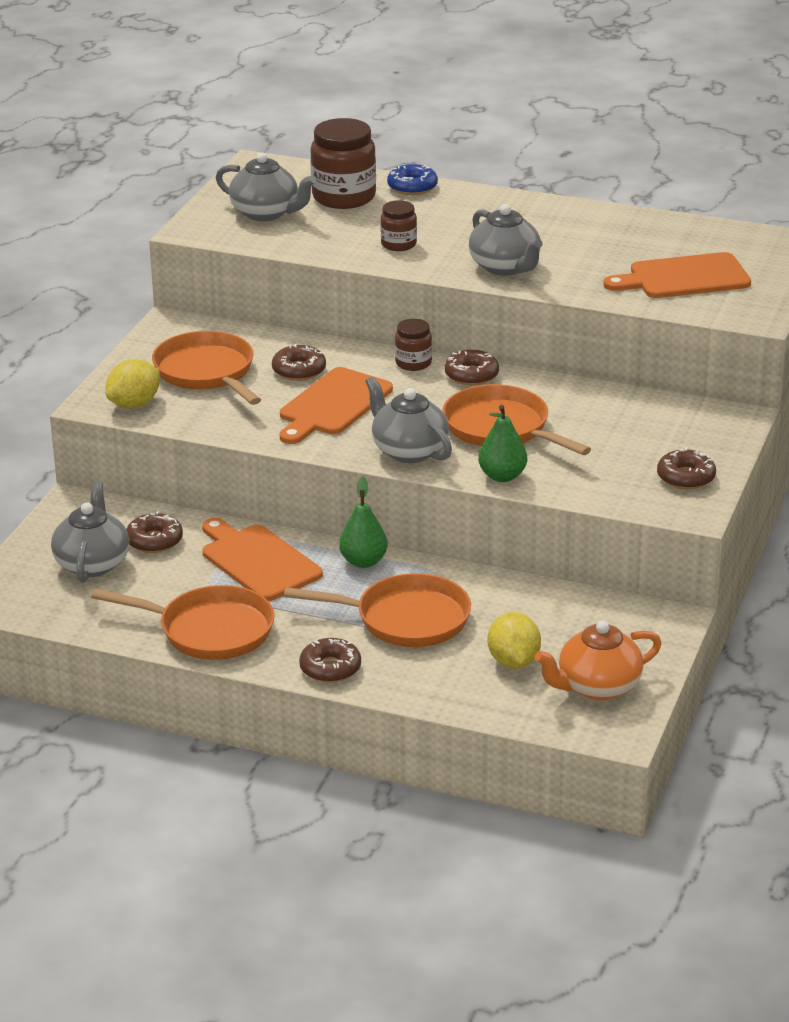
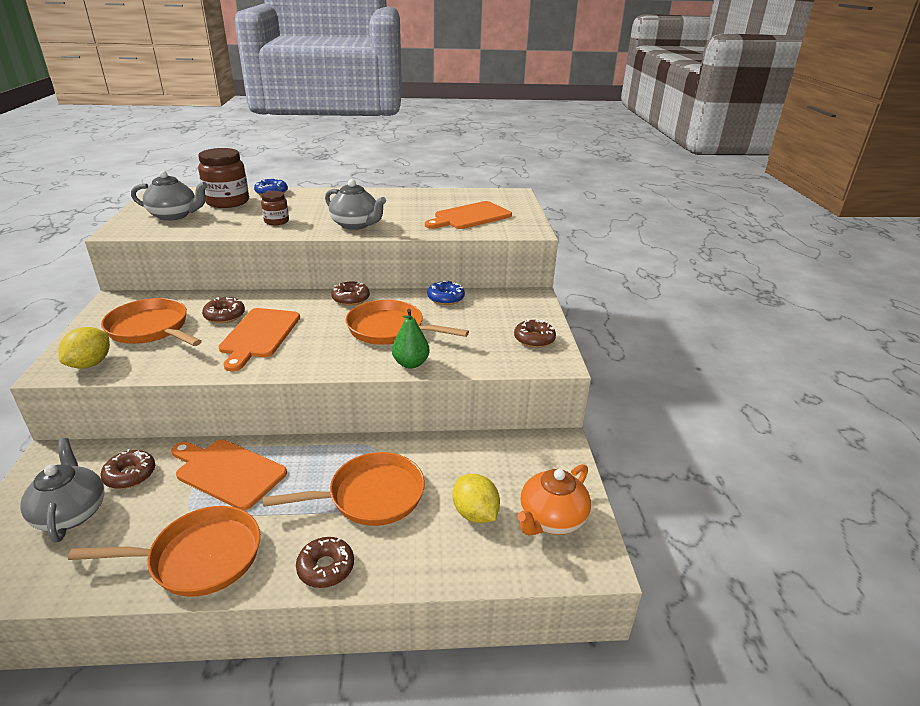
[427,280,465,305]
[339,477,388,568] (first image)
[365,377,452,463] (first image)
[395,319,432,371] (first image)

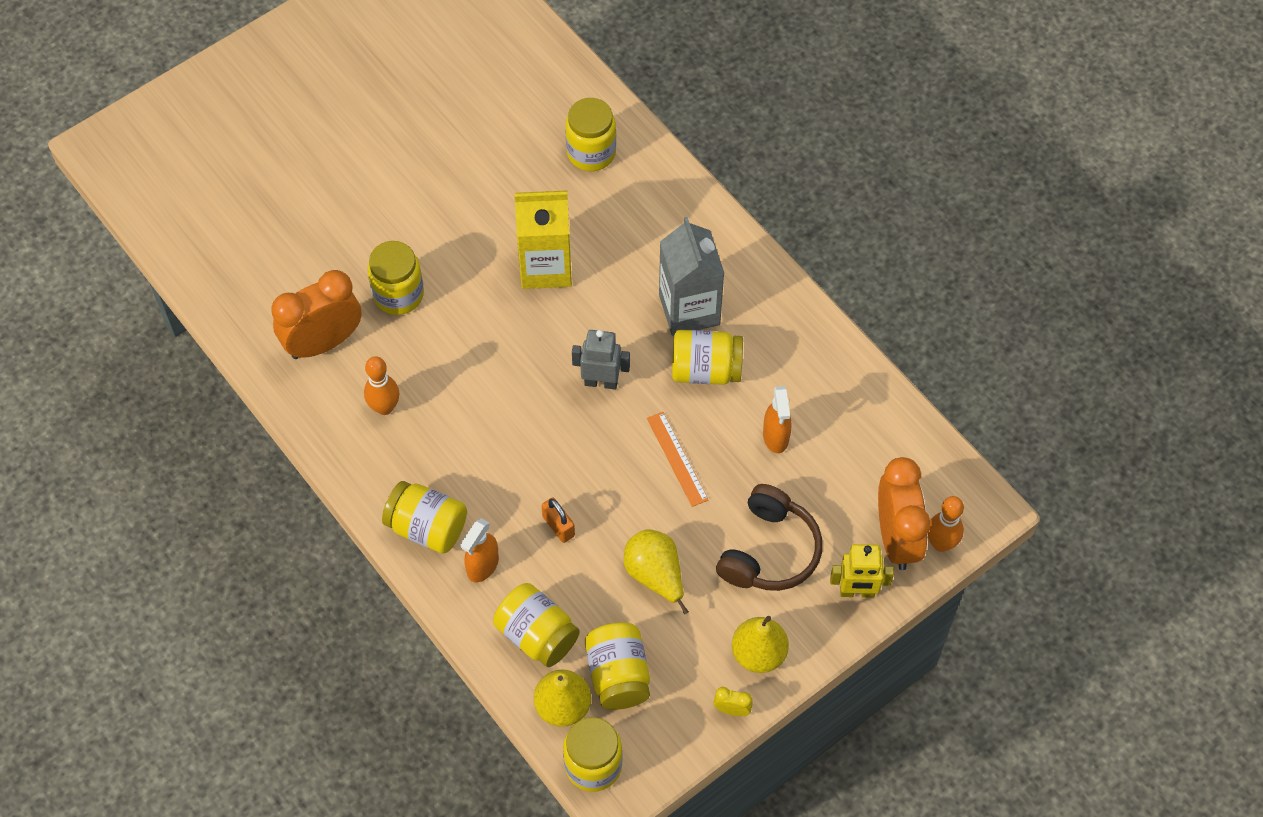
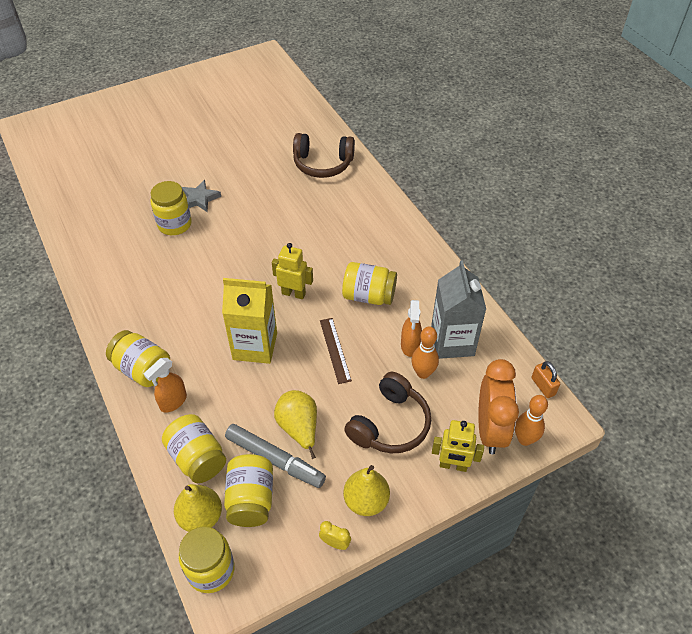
[182,180,221,212]
[222,278,277,364]
[225,424,326,488]
[272,243,313,299]
[293,133,355,178]
[320,318,352,384]
[412,326,439,379]
[431,260,486,359]
[532,361,560,398]
[271,270,362,359] (first image)

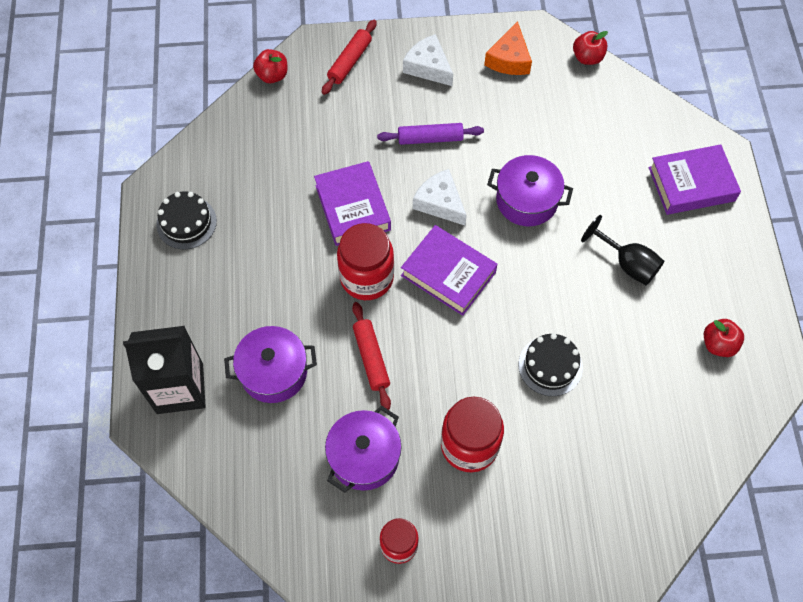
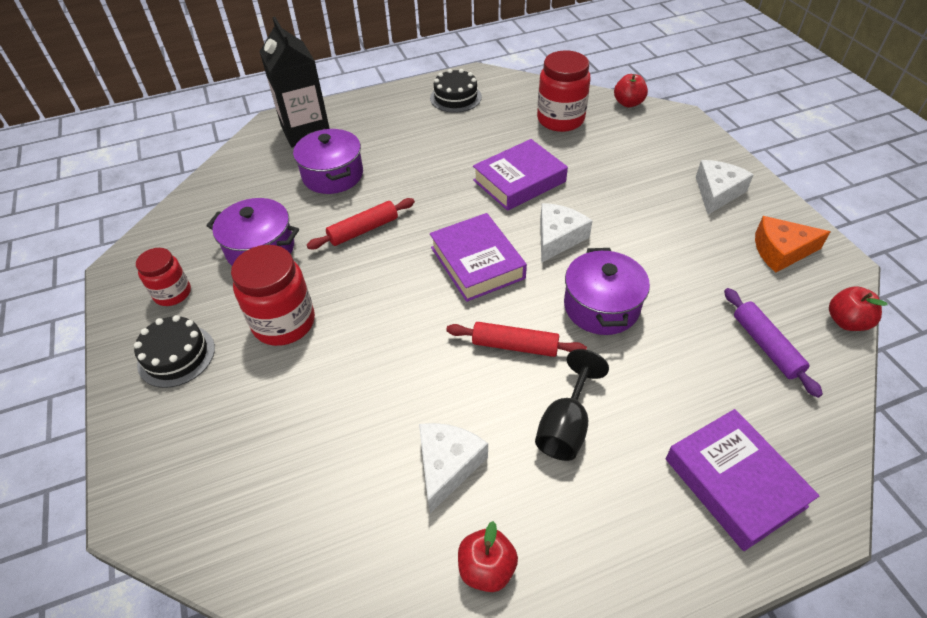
[134,315,215,388]
[419,423,488,513]
[430,213,527,302]
[446,322,587,357]
[537,50,591,132]
[724,288,823,398]

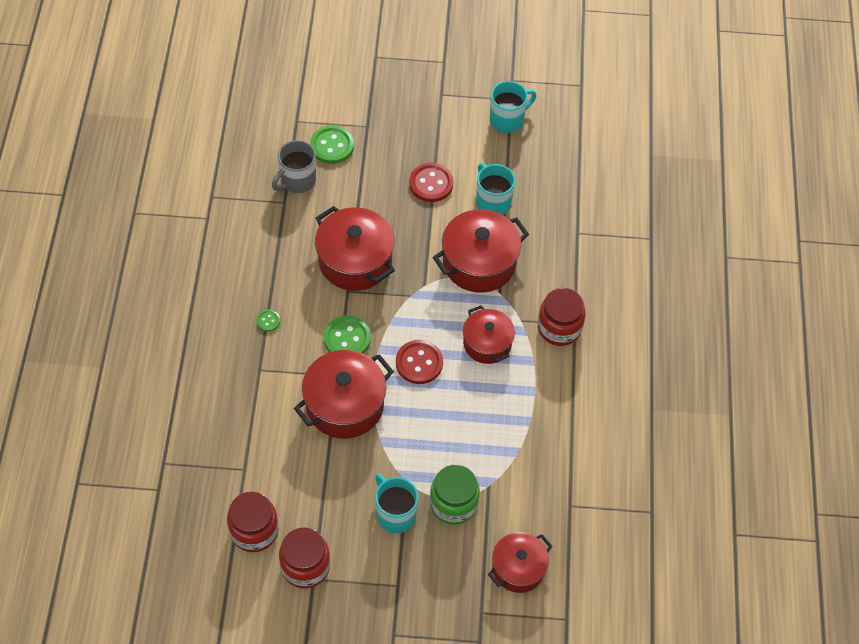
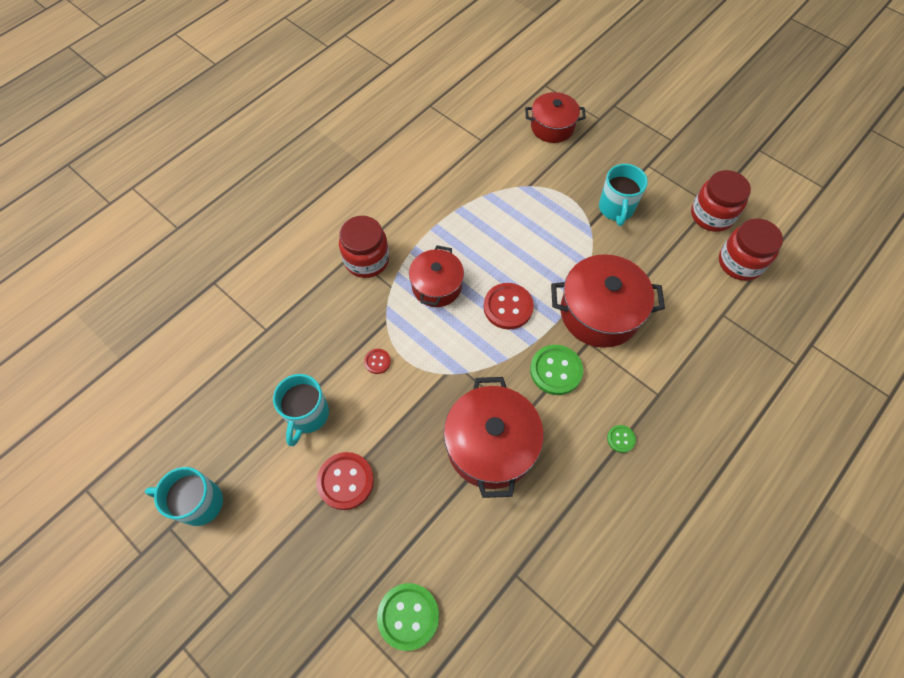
[364,349,391,374]
[272,140,316,193] (first image)
[430,465,480,525] (first image)

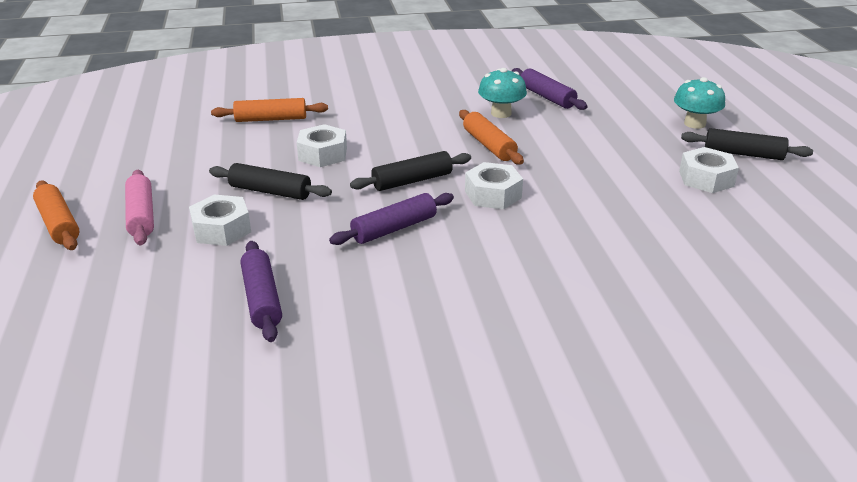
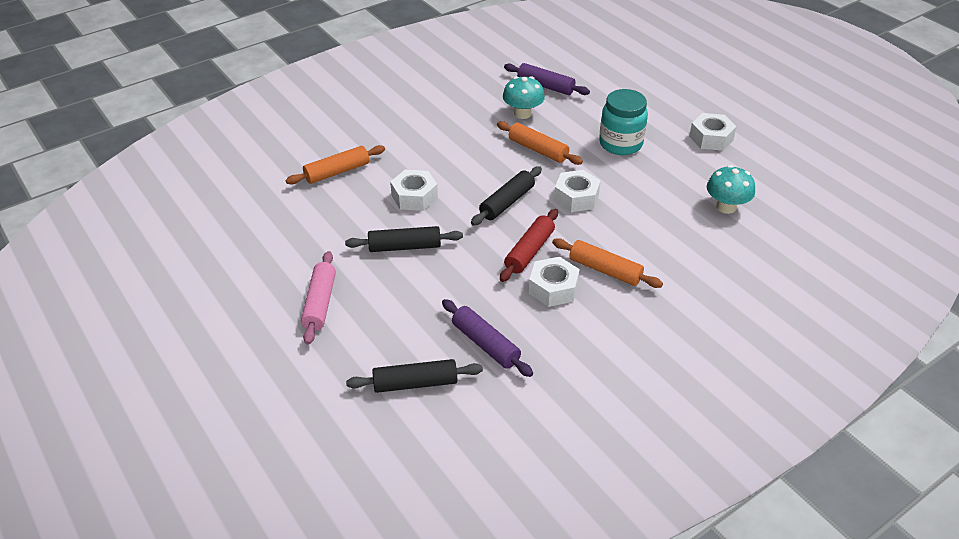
[301,251,336,344]
[346,359,483,393]
[500,209,558,282]
[529,257,580,307]
[552,238,663,288]
[599,89,648,155]
[707,165,755,214]

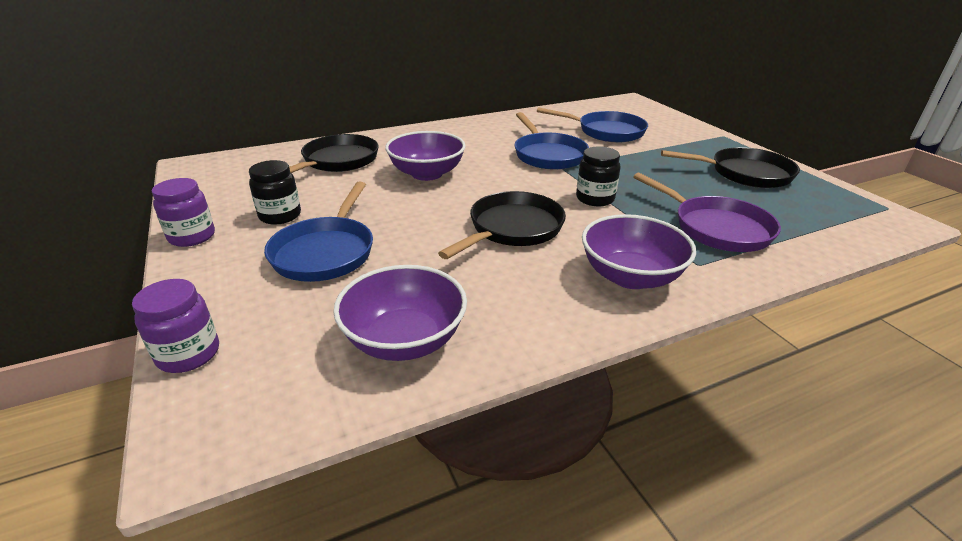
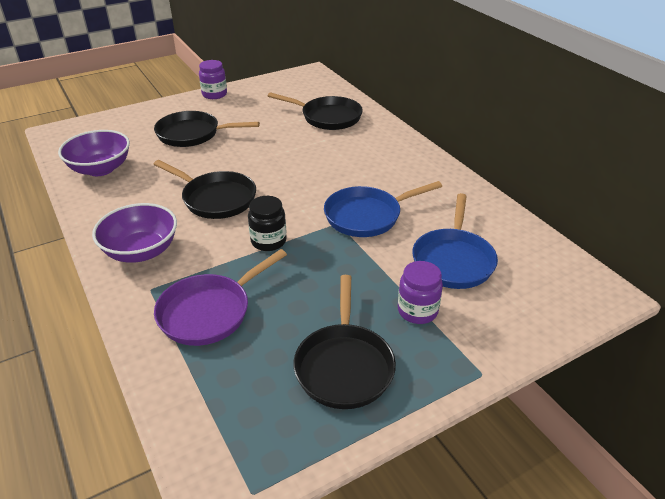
[154,111,260,147]
[398,261,443,324]
[249,160,301,225] (first image)
[385,131,466,181] (first image)

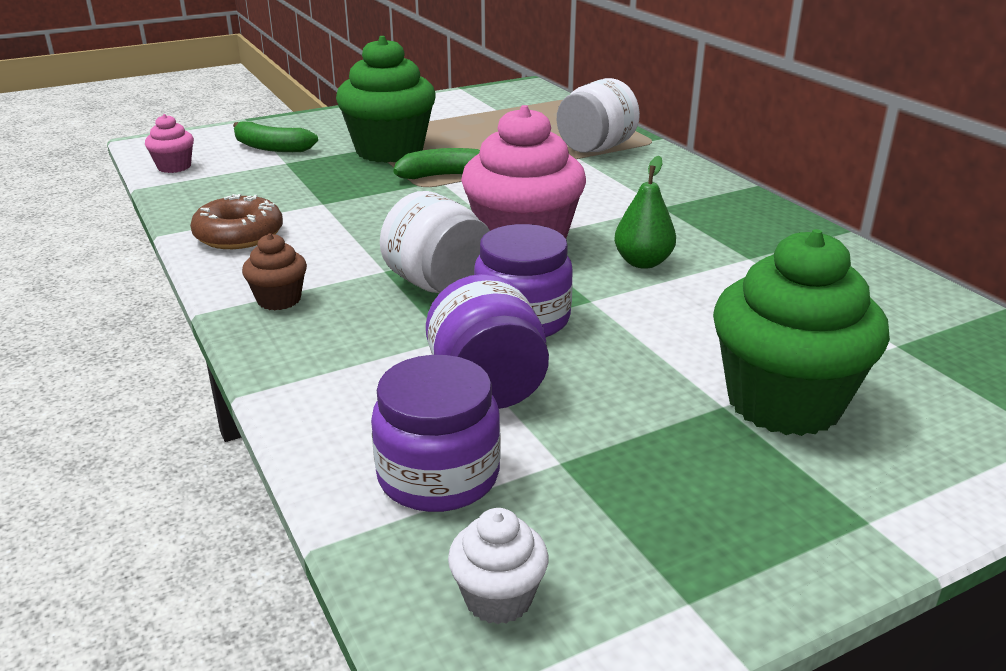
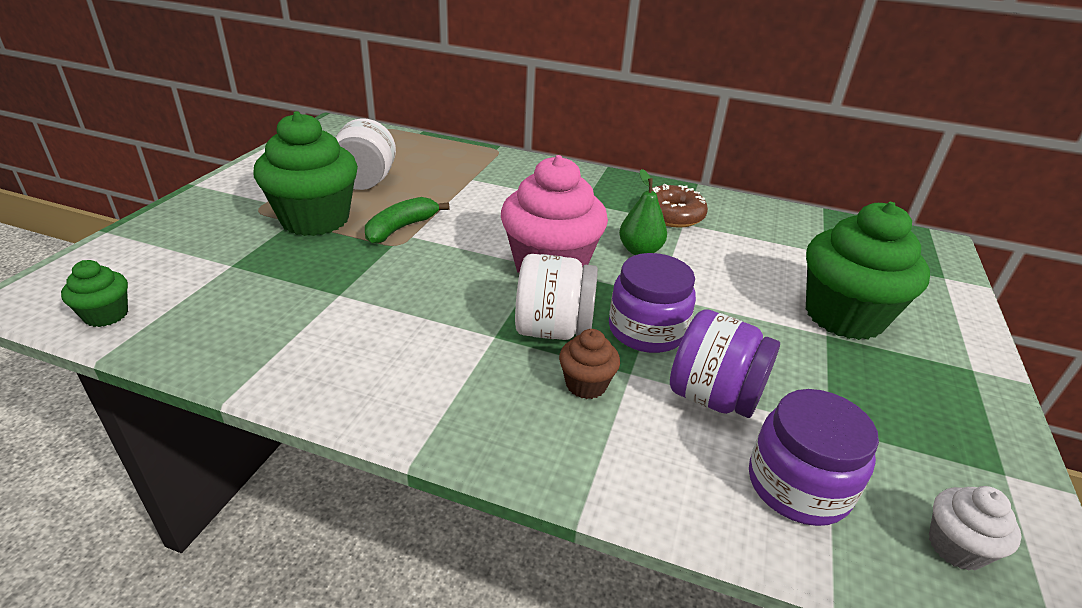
[61,260,128,327]
[335,118,396,190]
[559,329,620,399]
[648,184,708,228]
[233,122,318,152] (first image)

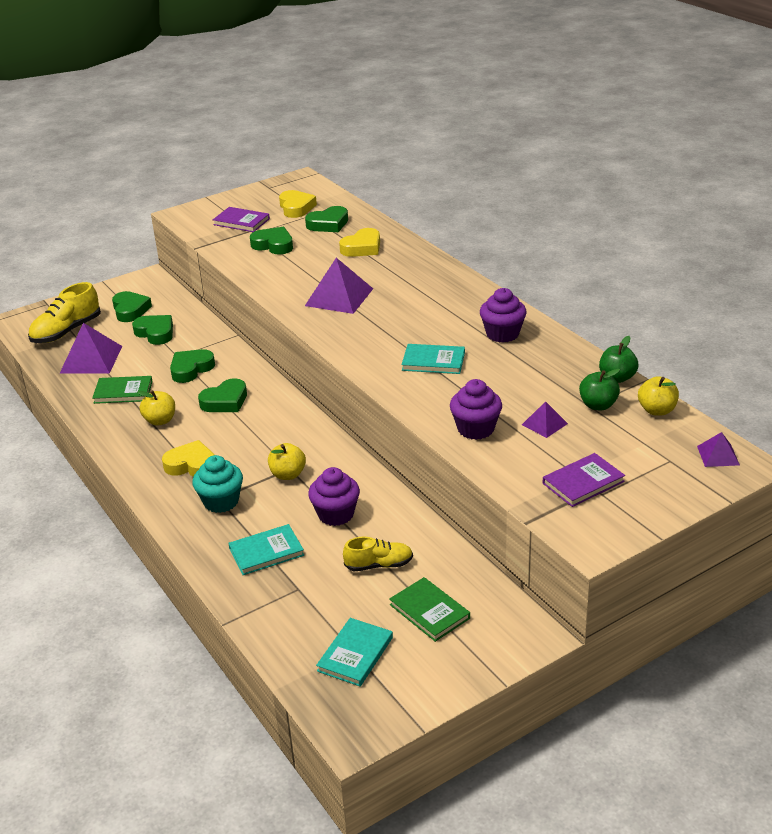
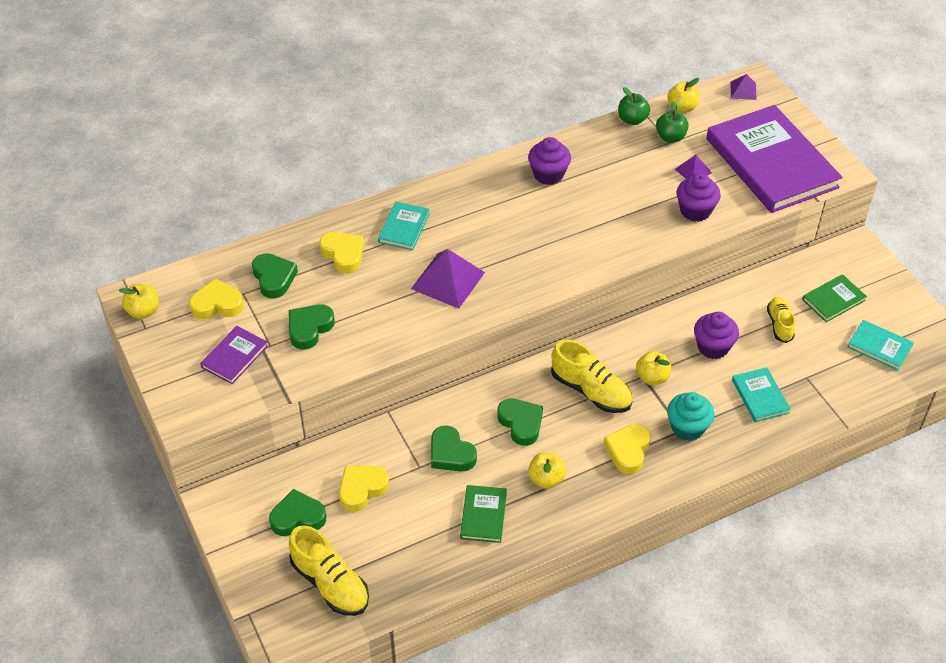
[119,284,159,319]
[339,466,389,512]
[378,202,430,250]
[551,340,632,413]
[706,105,843,213]
[60,323,122,373] (first image)

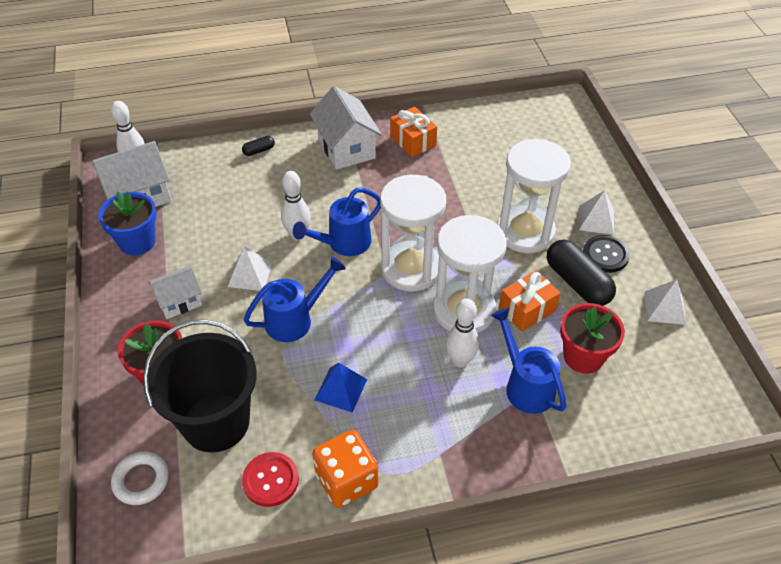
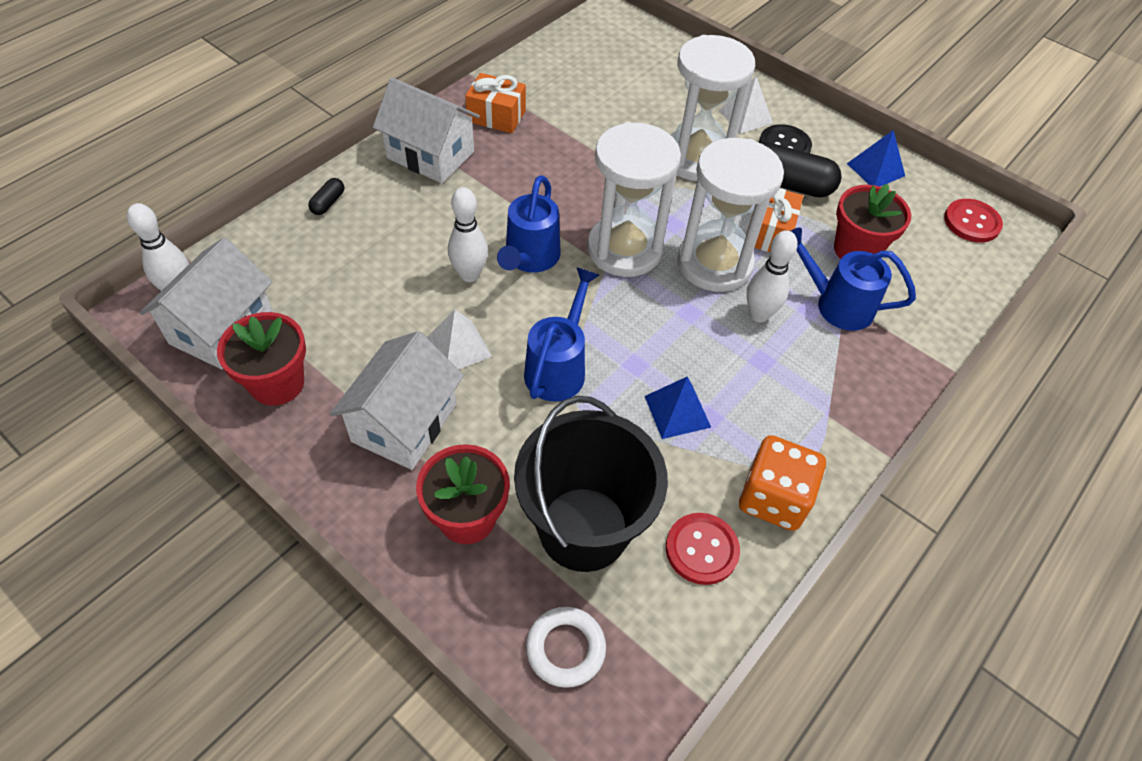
[217,312,306,406]
[330,331,464,470]
[847,130,905,186]
[944,199,1003,243]

